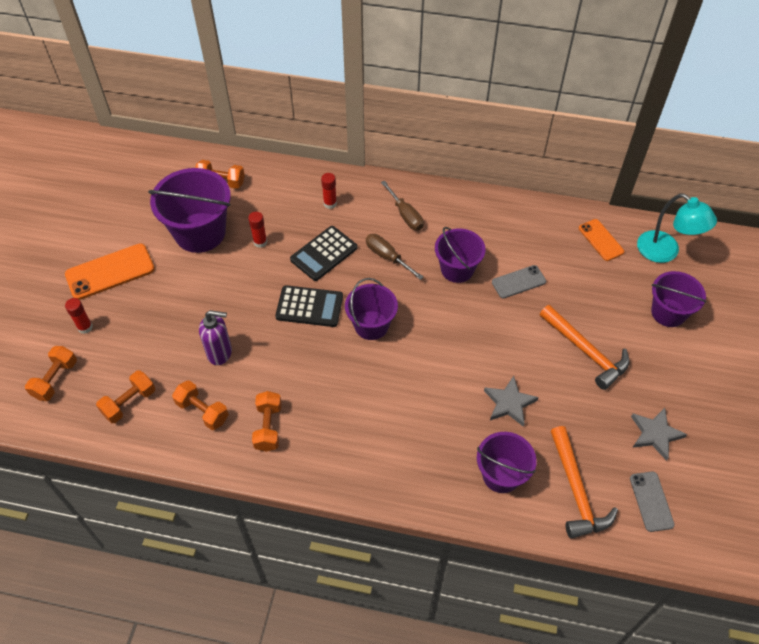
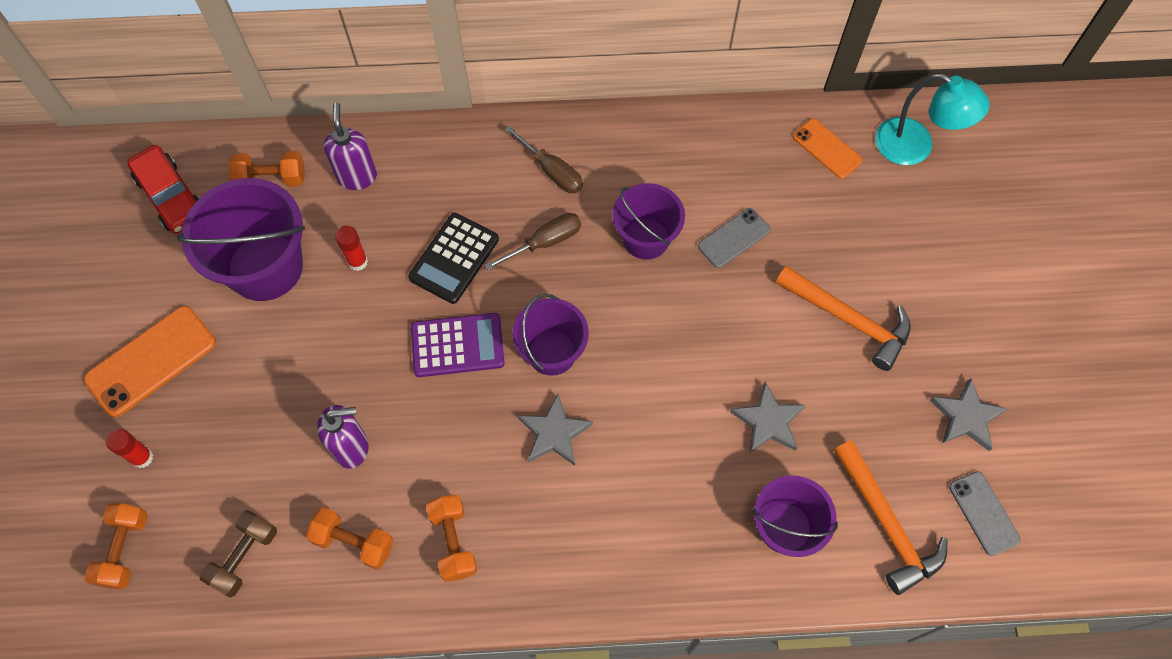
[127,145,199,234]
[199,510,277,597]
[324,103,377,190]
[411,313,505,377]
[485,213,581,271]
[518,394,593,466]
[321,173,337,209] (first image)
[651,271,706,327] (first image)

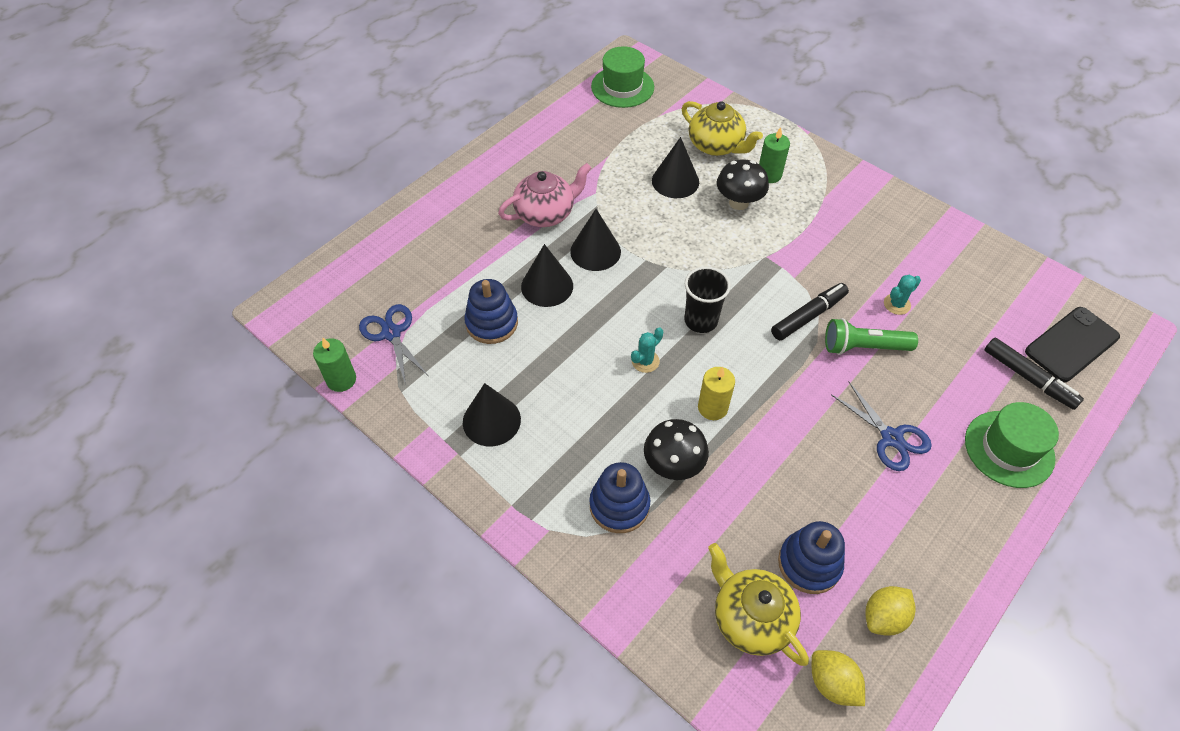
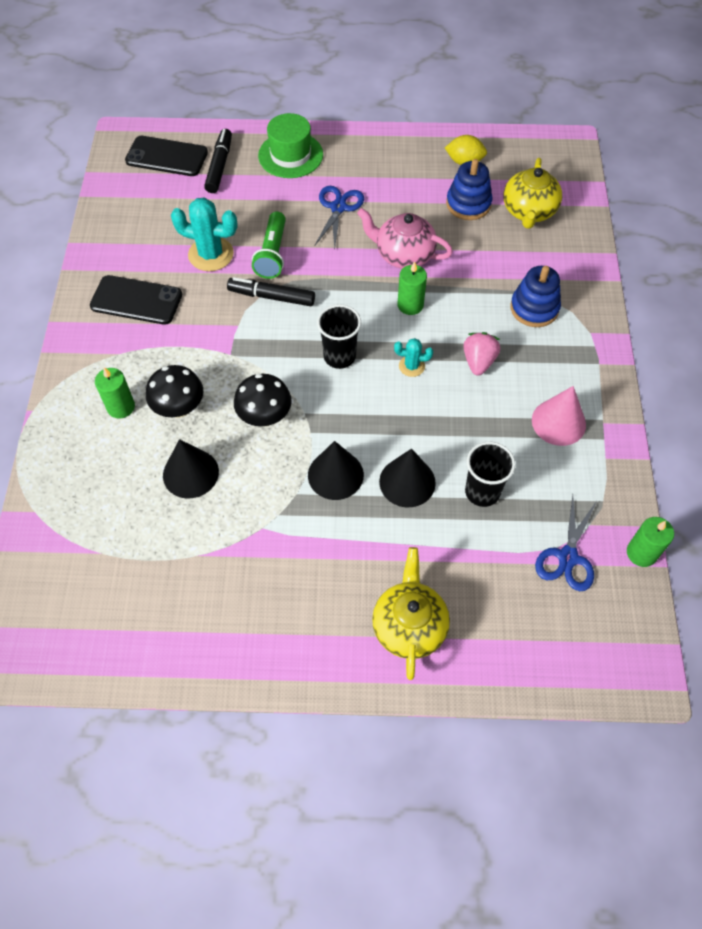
[90,275,182,325]
[171,197,237,271]
[234,374,292,427]
[252,211,286,279]
[357,208,453,269]
[372,547,450,680]
[397,261,427,315]
[463,332,500,376]
[465,442,516,507]
[532,386,586,446]
[591,46,654,108] (first image)
[812,650,865,706] (first image)

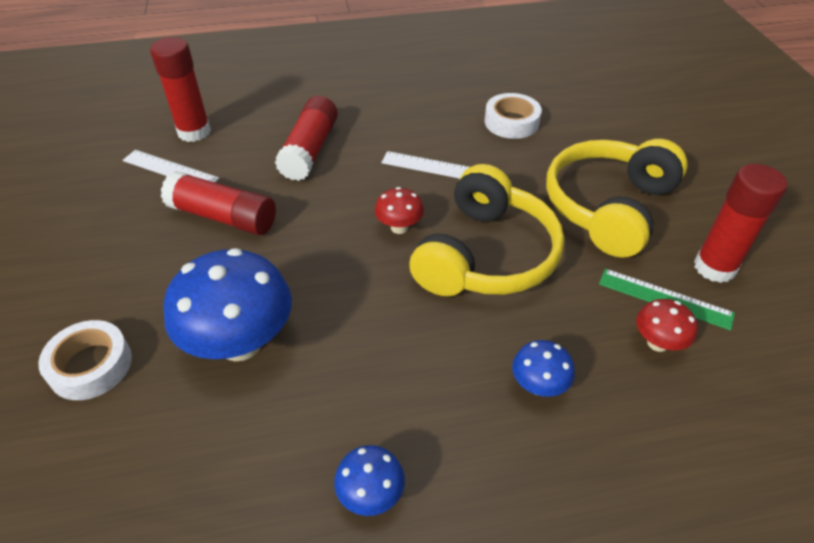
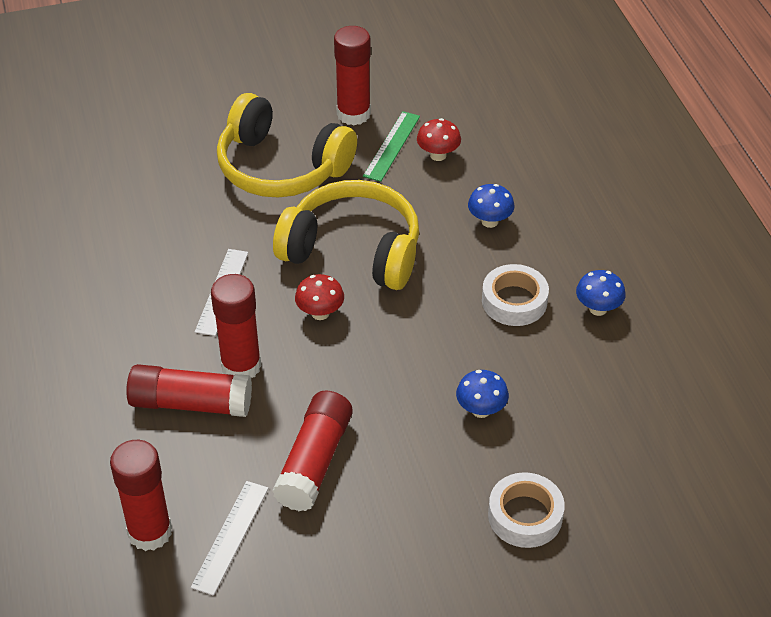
[211,274,261,378]
[456,370,509,418]
[482,264,549,326]

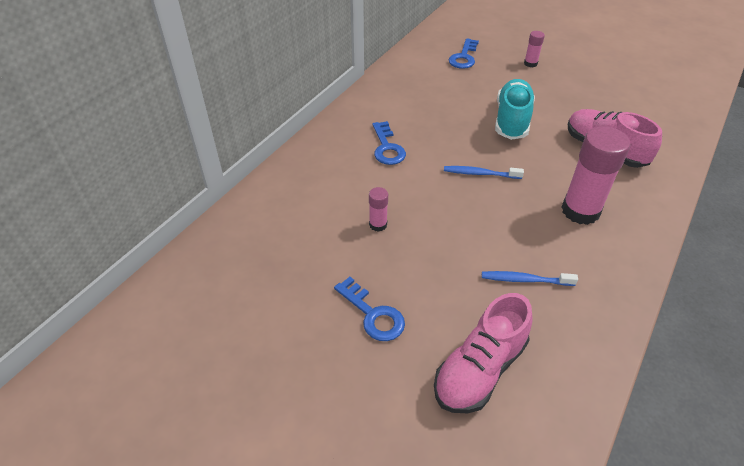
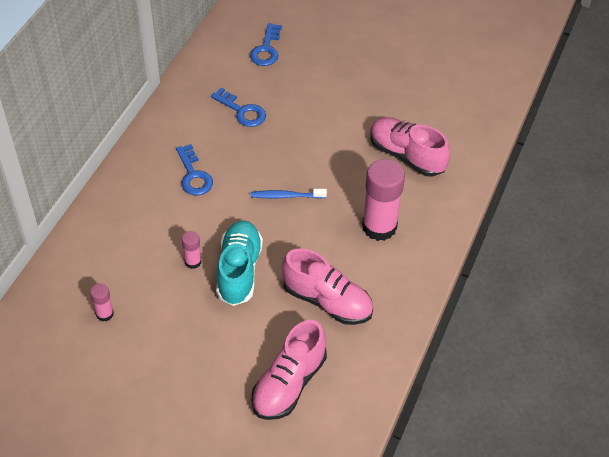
[90,284,114,322]
[211,88,266,127]
[216,220,263,306]
[282,249,373,325]

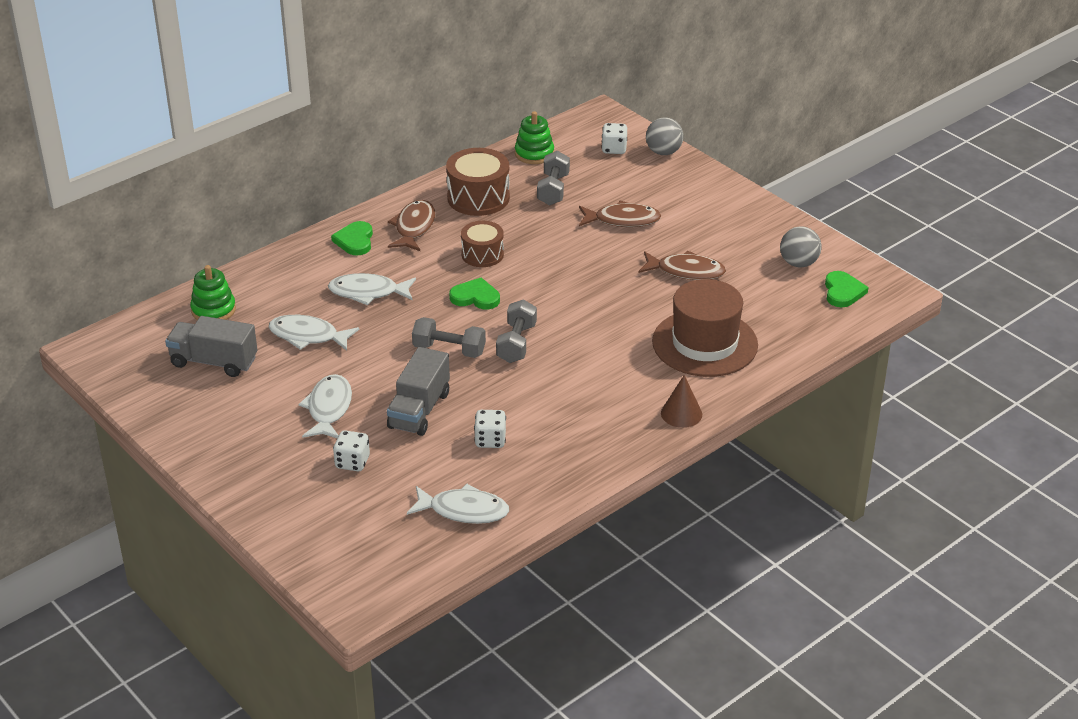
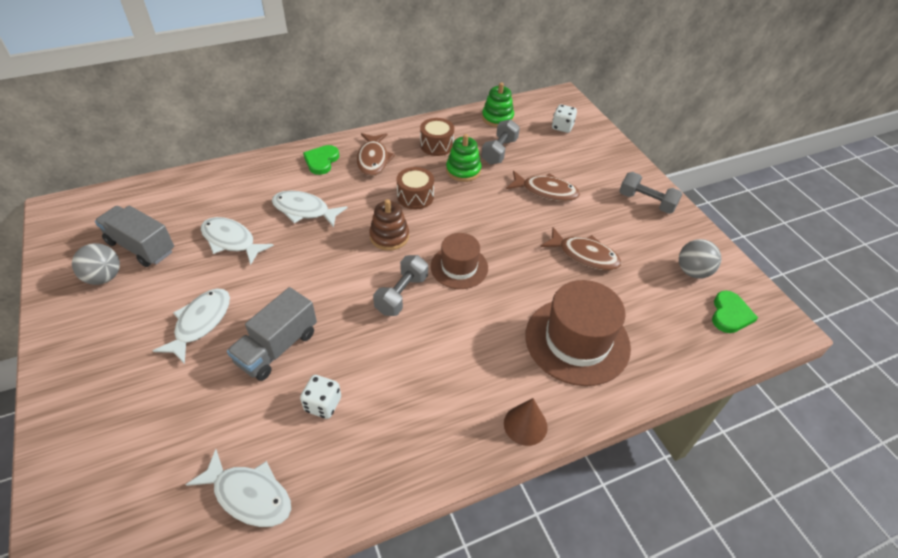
[72,243,120,285]
[357,133,395,176]
[369,199,409,251]
[420,118,454,156]
[430,233,488,289]
[446,134,481,182]
[619,172,682,214]
[333,430,370,471] (first image)

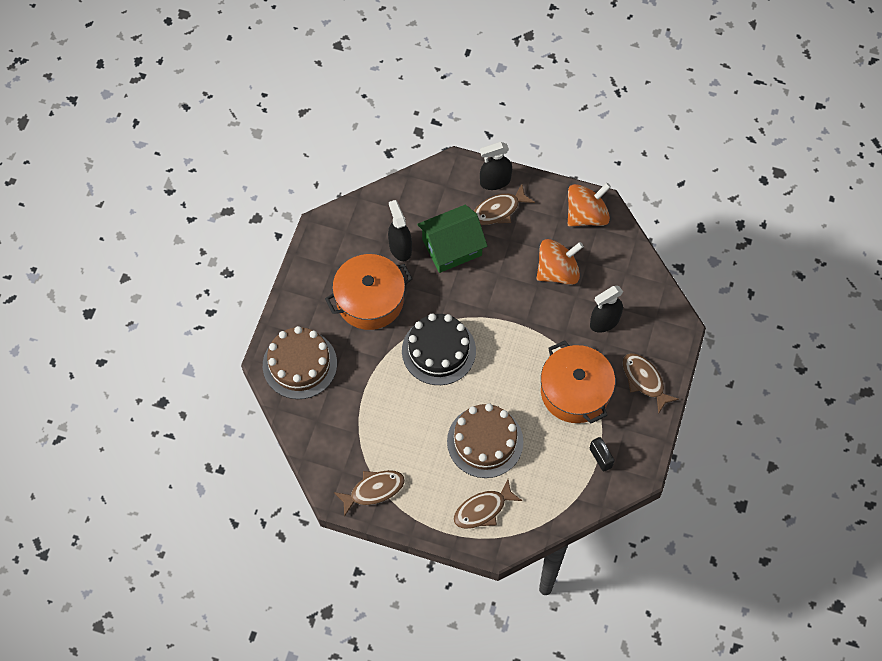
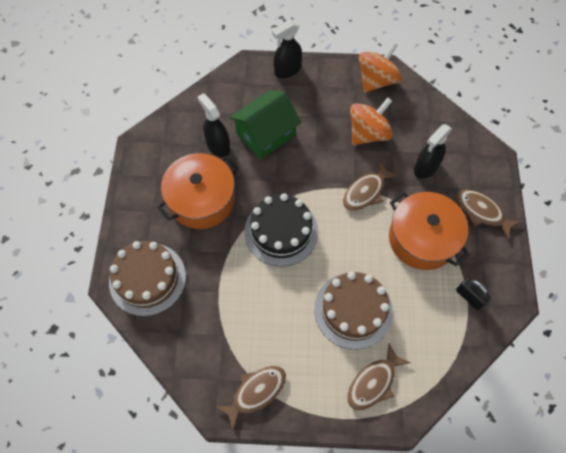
[343,161,399,211]

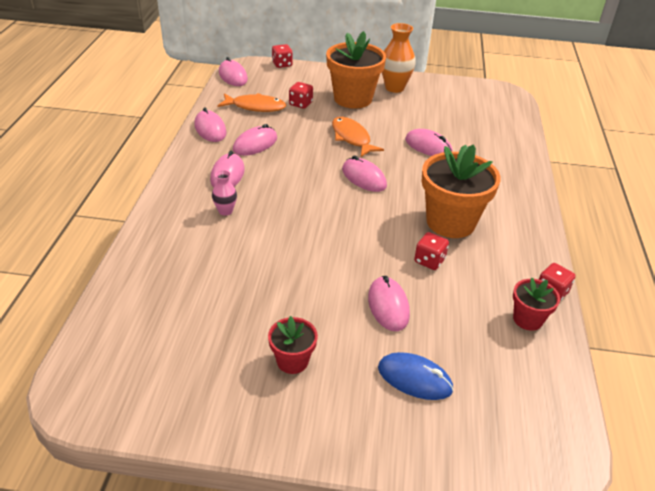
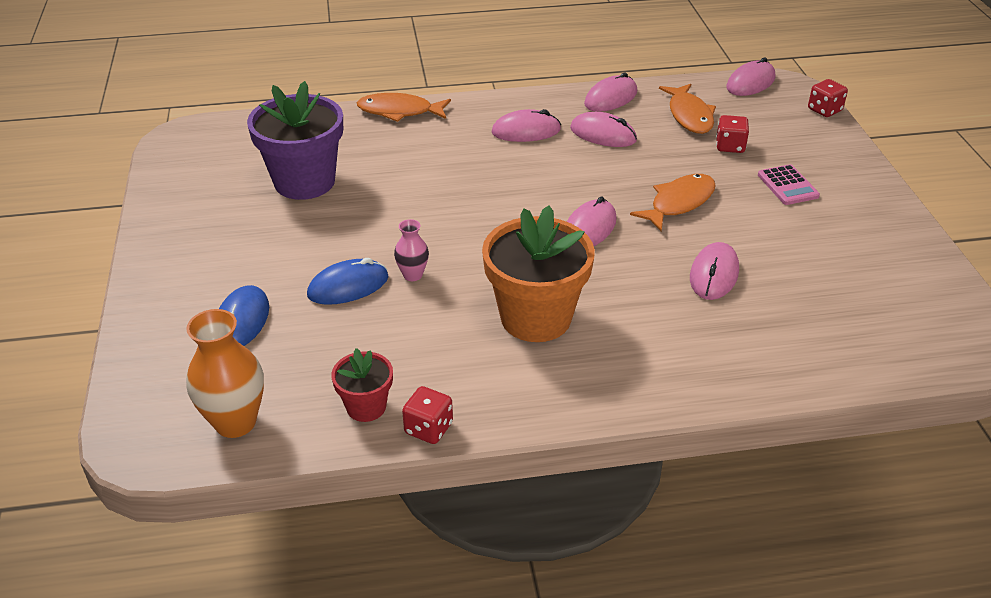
[186,309,264,438]
[247,81,343,200]
[307,258,389,305]
[357,93,451,122]
[394,219,429,281]
[758,164,820,205]
[268,316,318,374] (first image)
[414,232,449,270] (first image)

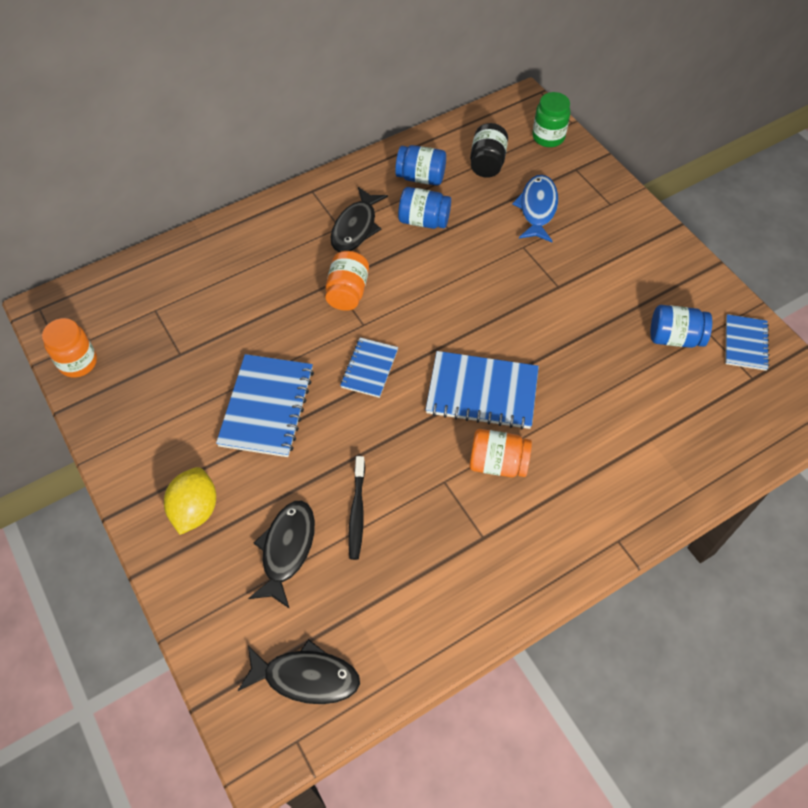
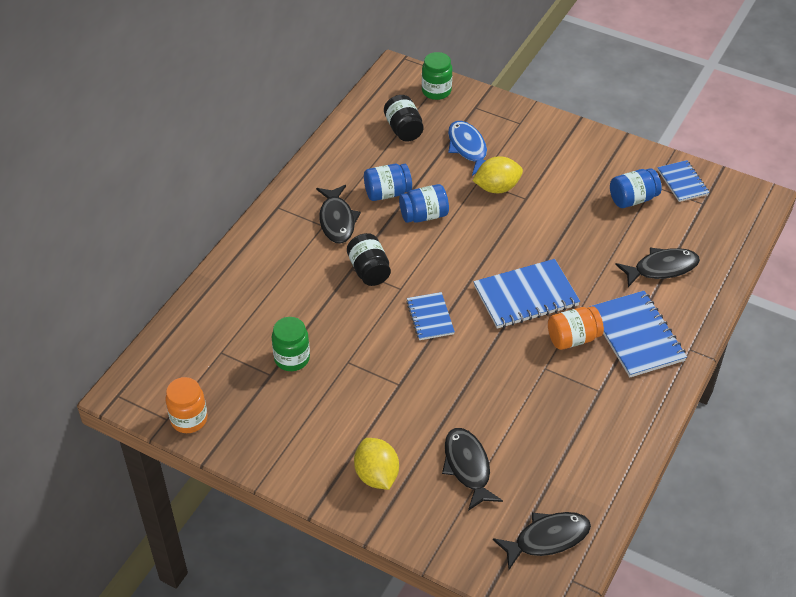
[272,317,310,371]
[347,233,391,286]
[399,184,449,223]
[472,156,523,193]
[589,291,687,377]
[616,247,700,287]
[348,456,365,560] (first image)

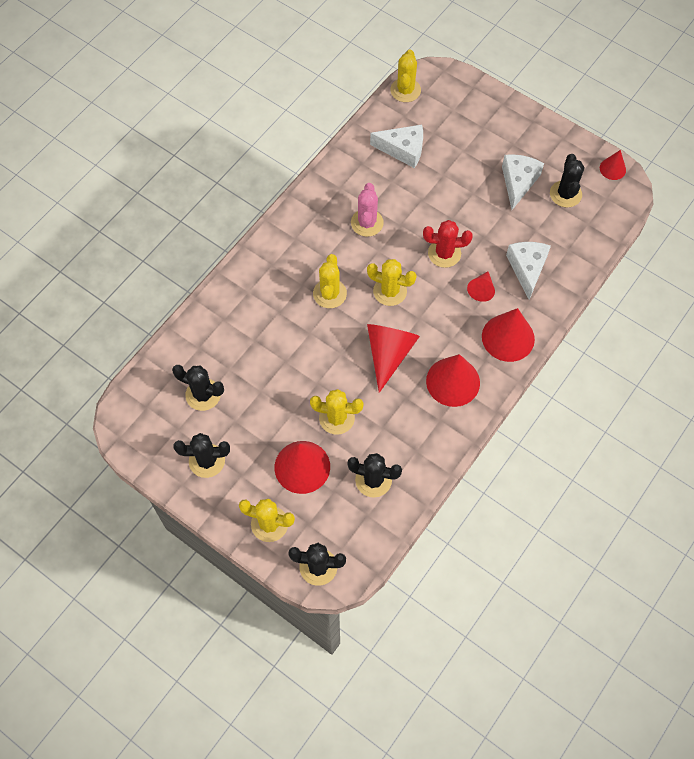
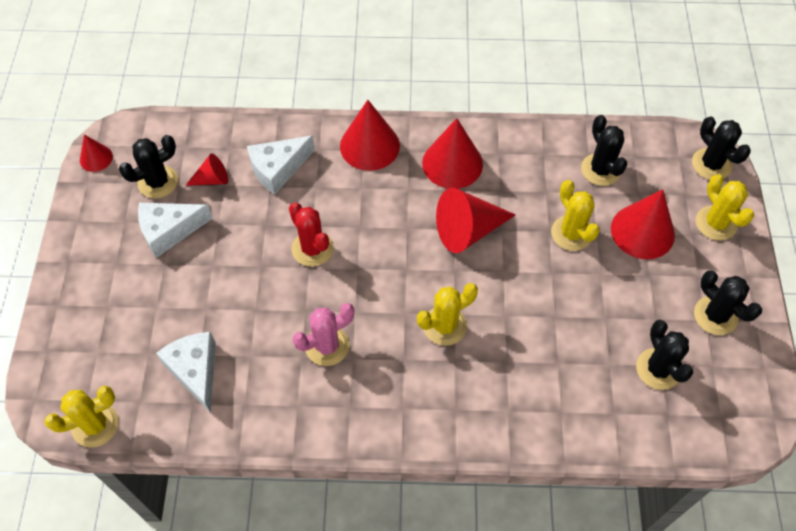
[185,153,228,186]
[367,259,417,306] (first image)

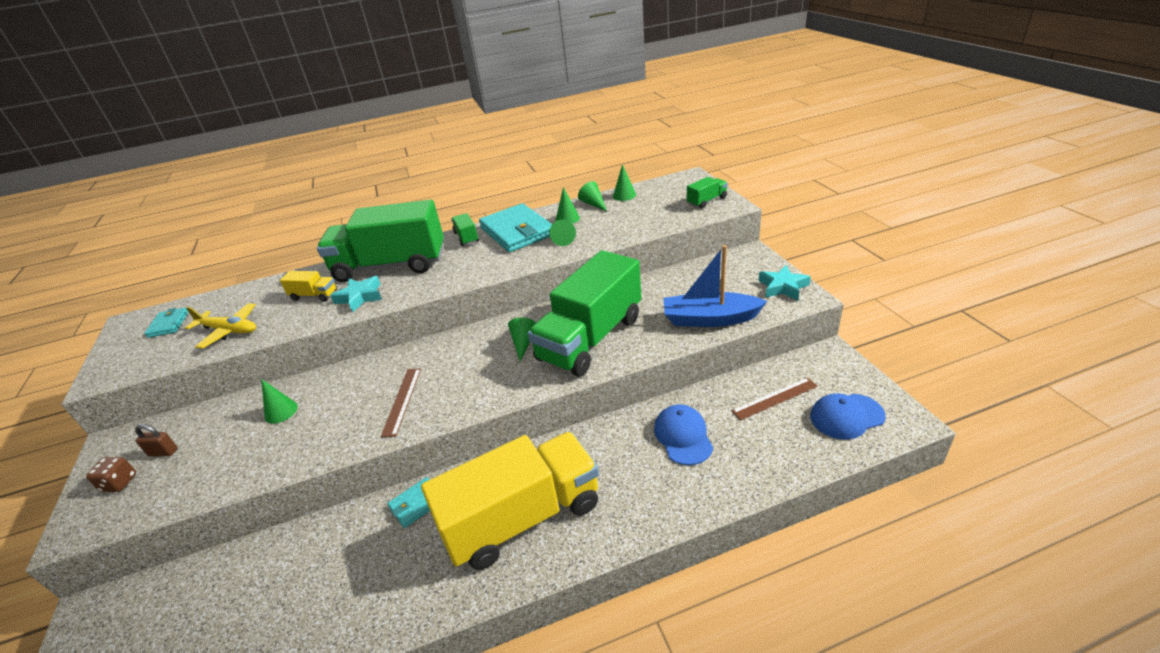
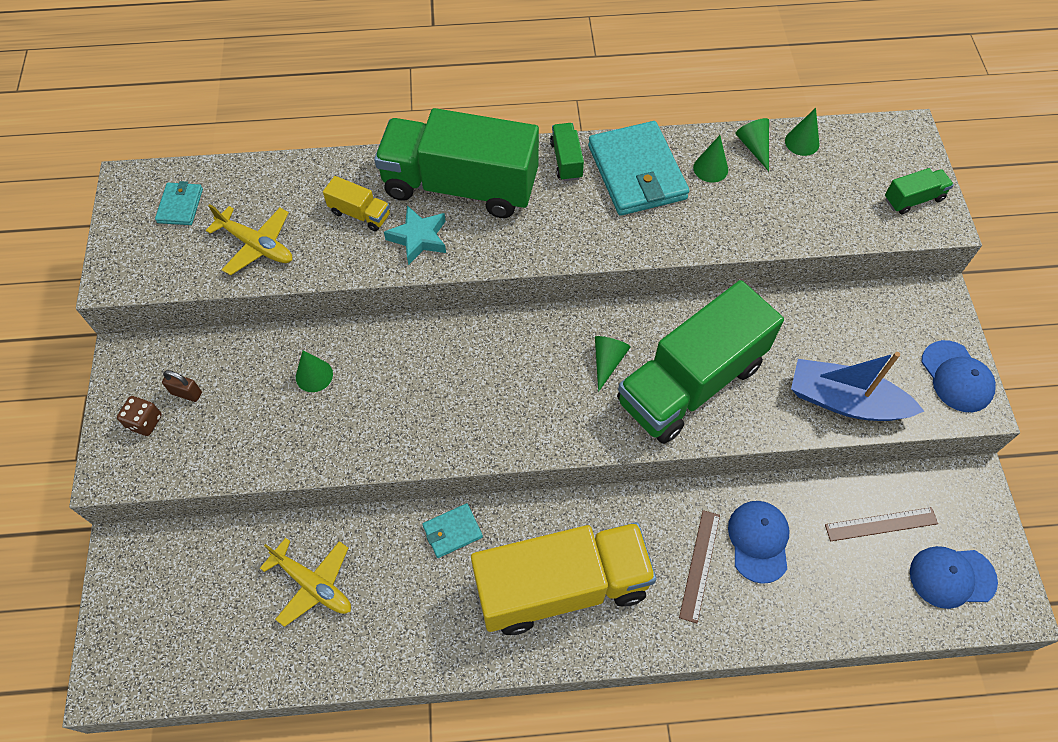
[260,538,351,627]
[679,510,720,623]
[921,340,996,412]
[549,219,576,246] (first image)

